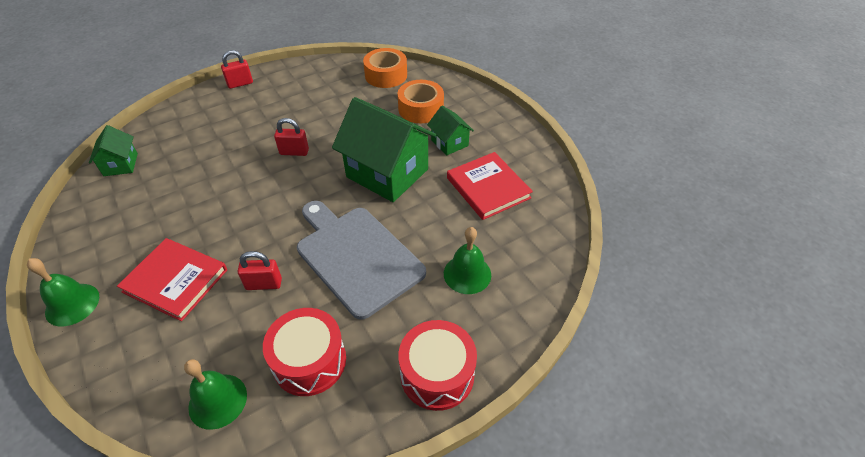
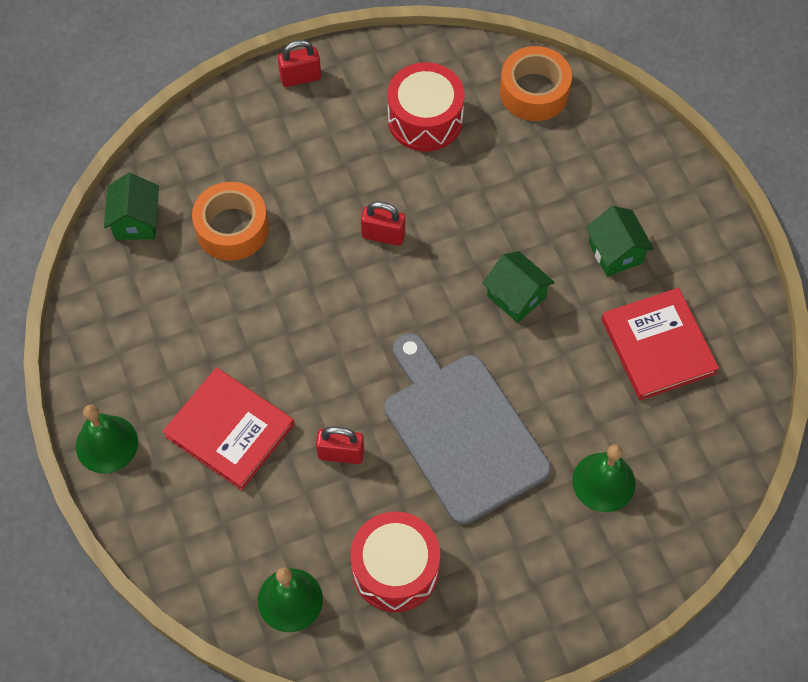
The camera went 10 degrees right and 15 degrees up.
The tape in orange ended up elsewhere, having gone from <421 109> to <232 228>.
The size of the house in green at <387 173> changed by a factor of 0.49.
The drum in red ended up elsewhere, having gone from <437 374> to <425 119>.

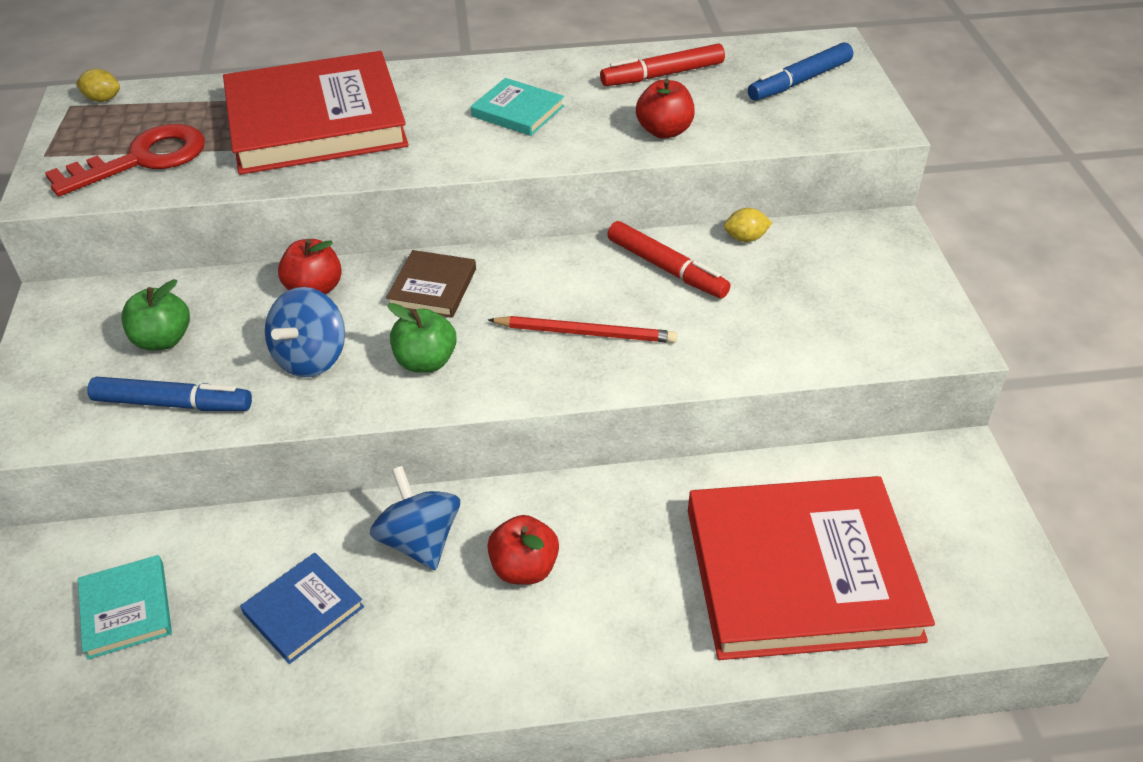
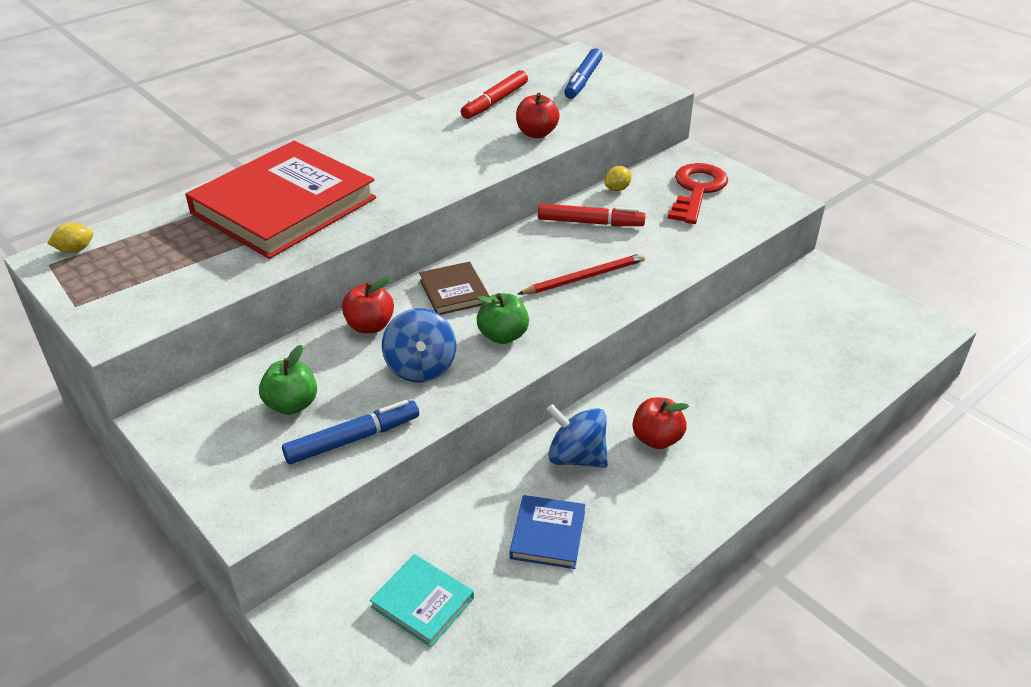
The camera went 35 degrees left and 5 degrees down.
The second view lost the book in turquoise at <518 111>.
The key in red ended up elsewhere, having gone from <142 160> to <697 190>.
The second view lost the book in red at <801 573>.

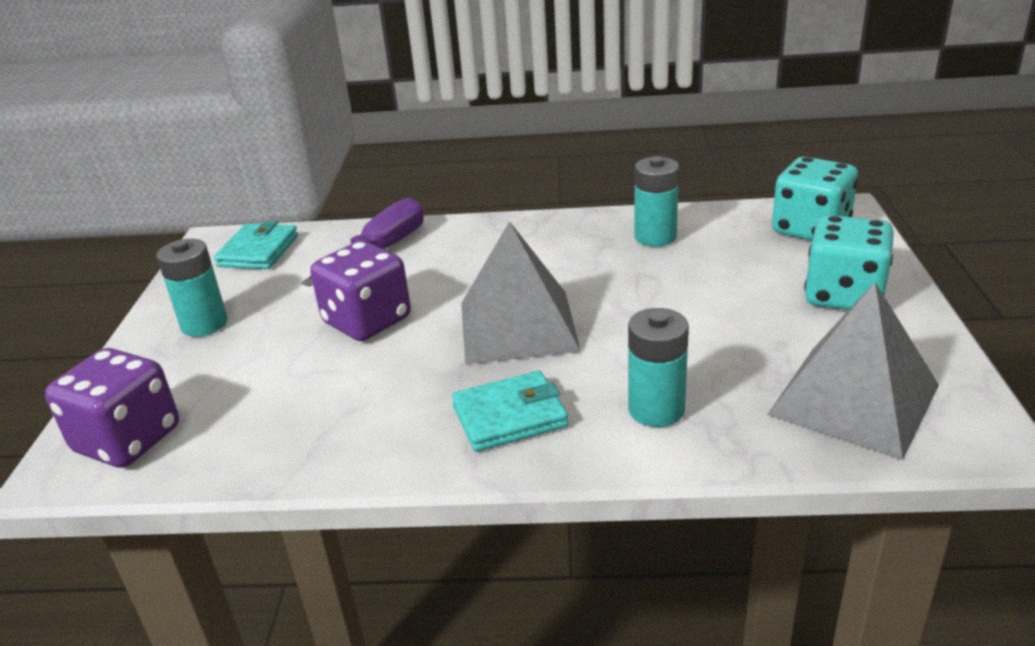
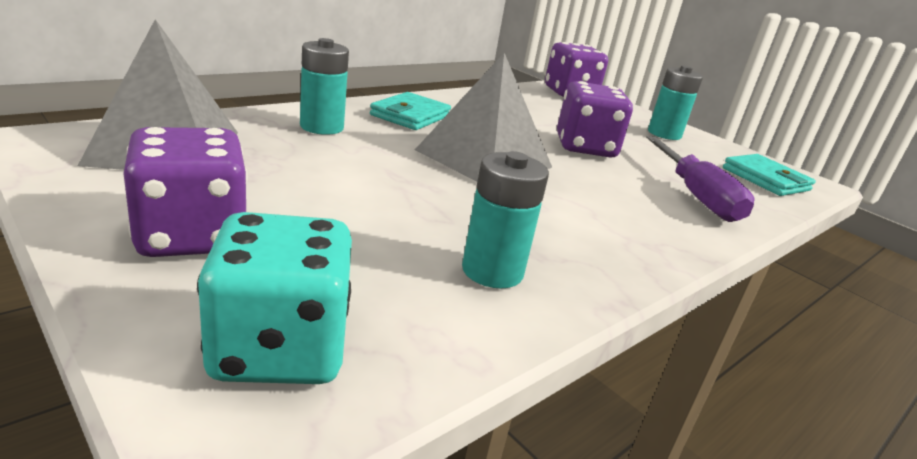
The camera went 130 degrees right and 5 degrees down.
What was the dice in turquoise at <843 296> turned into the dice in purple at <192 236>.

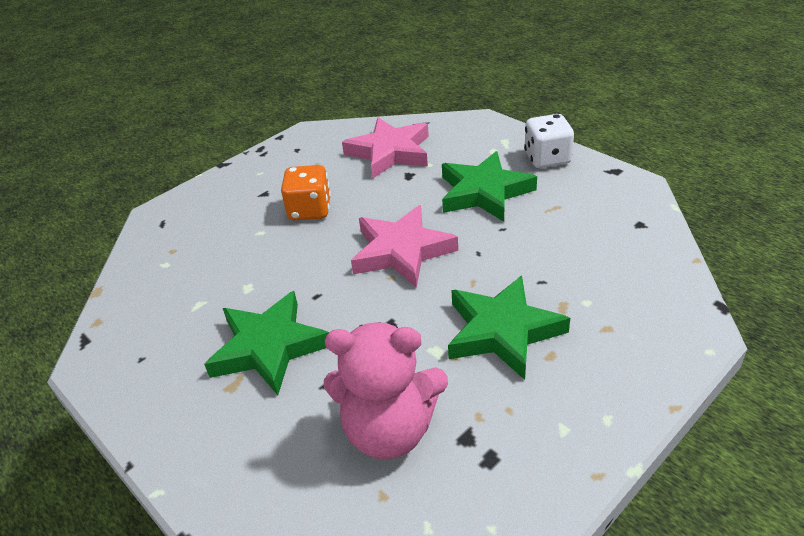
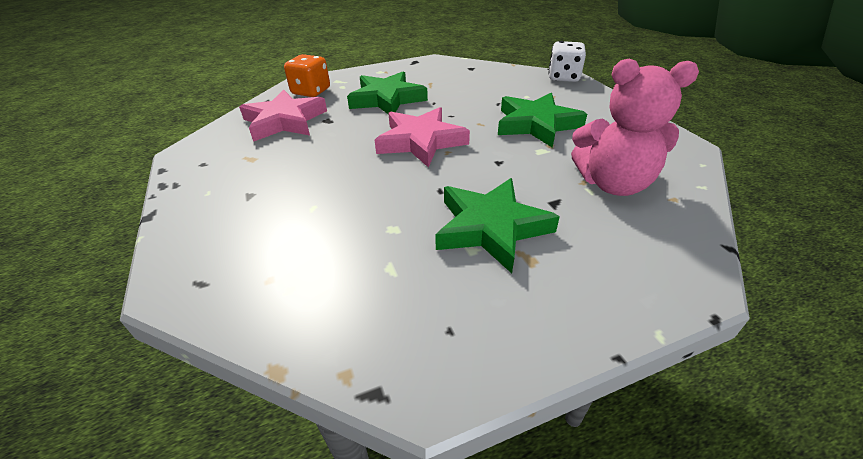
The camera went 70 degrees left and 0 degrees up.
The dice in white ended up elsewhere, having gone from <547 158> to <563 77>.
The dice in orange ended up elsewhere, having gone from <310 210> to <311 91>.
The teddy bear in pink at <389 430> ended up facing another way, 75 degrees clockwise from before.

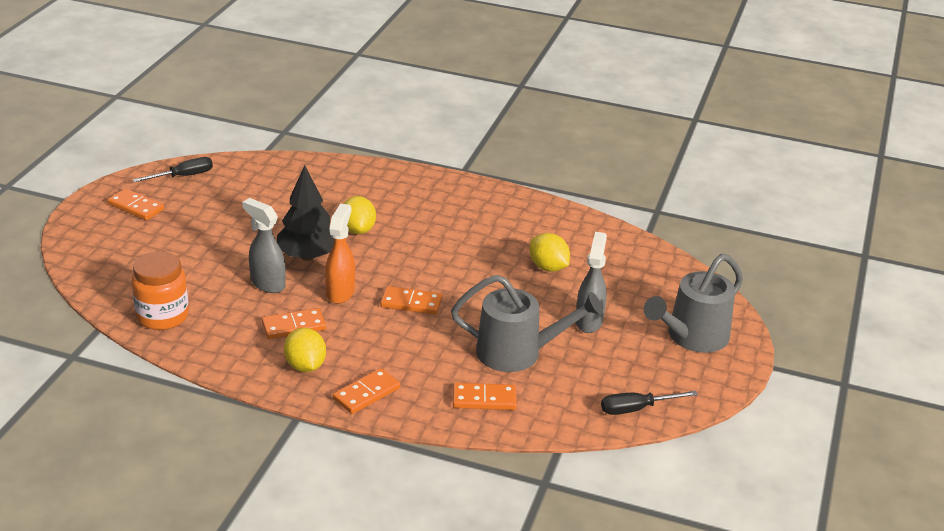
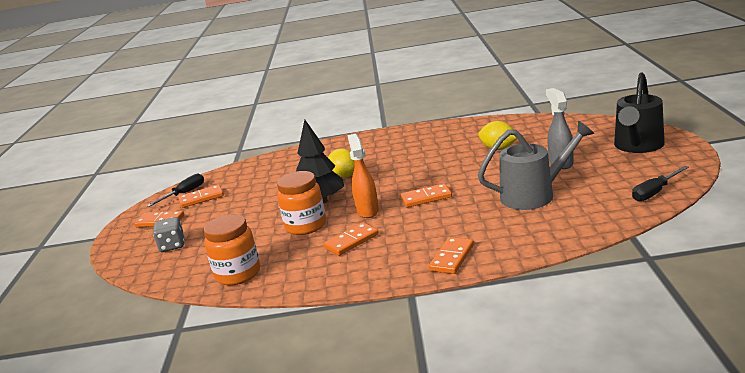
The camera went 15 degrees left and 10 degrees down.
Where the spray bottle in grey stood at <267 284>, the jar in orange came to stand at <306 226>.
What was the watering can in grey at <692 337> turned into the watering can in black at <637 146>.
The second view lost the lemon in yellow at <305 366>.
The domino in orange ended up elsewhere, having gone from <484 399> to <201 198>.
The second view gained the dice in grey at <172 245>.

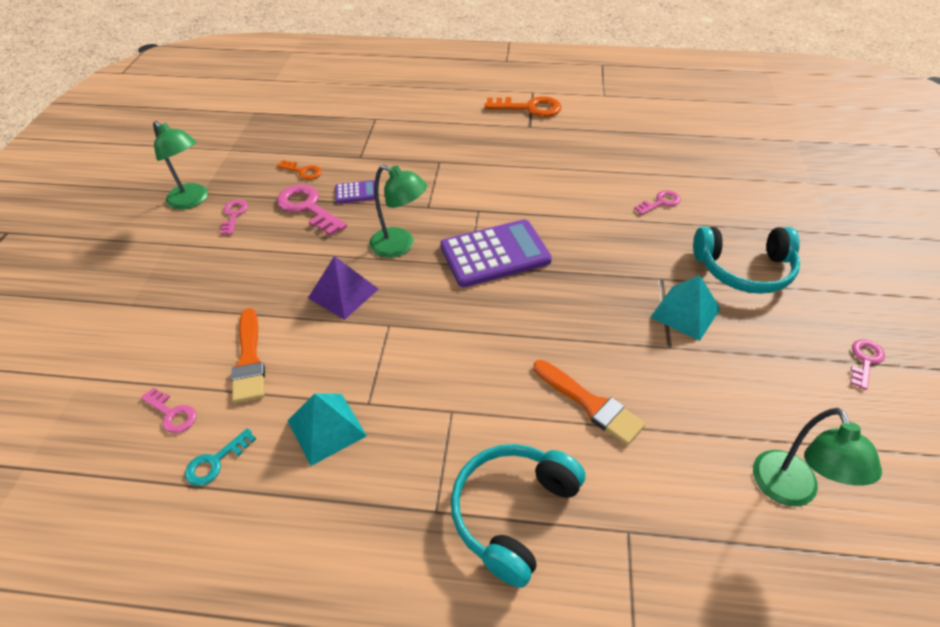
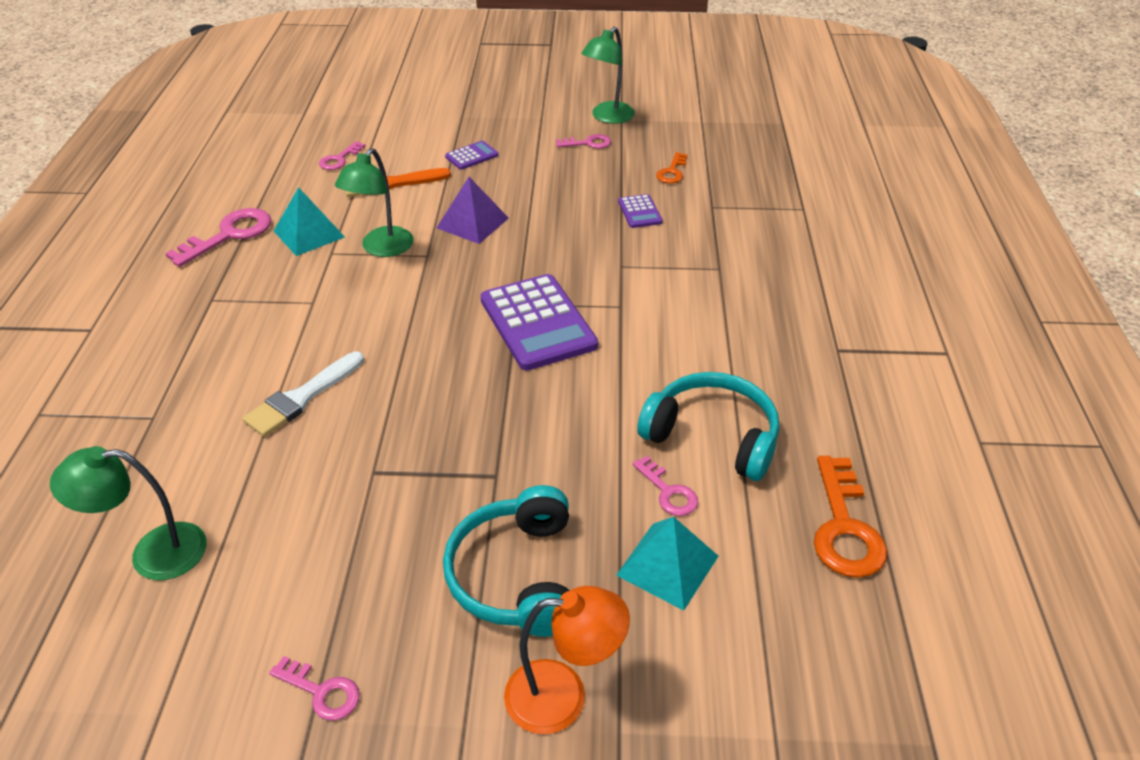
The camera went 85 degrees right and 5 degrees down.
The key in orange ended up elsewhere, having gone from <529 108> to <844 527>.
The lamp in green ended up elsewhere, having gone from <400 246> to <382 248>.
The key in pink ended up elsewhere, having gone from <308 208> to <229 235>.
The pyramid in turquoise ended up elsewhere, having gone from <685 312> to <667 565>.
What was the brush in orange at <590 404> turned into the brush in white at <302 398>.
The second view lost the key in turquoise at <216 461>.
The headphones in turquoise ended up elsewhere, having gone from <512 512> to <713 436>.
The second view gained the calculator in purple at <472 156>.
The second view gained the lamp in orange at <563 696>.

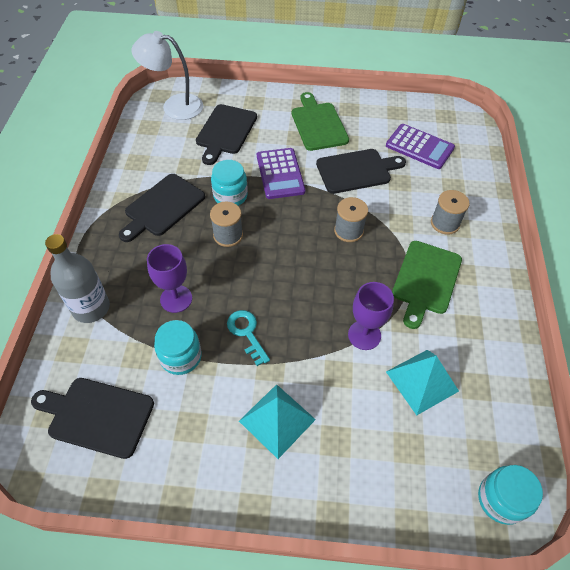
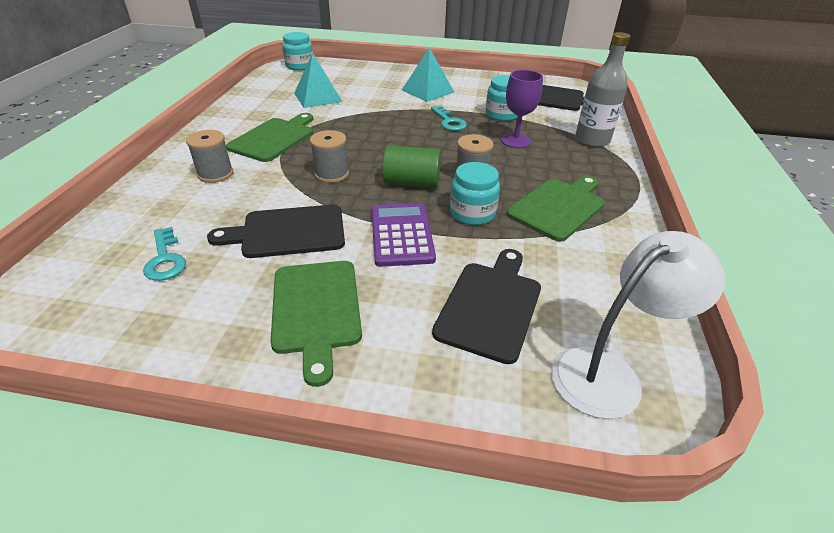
The camera went 175 degrees left and 15 degrees down.
The lamp in white at <174 106> ended up facing another way, 45 degrees counterclockwise from before.
Where the calculator in purple stood at <419 147>, the key in turquoise came to stand at <165 259>.
What was the cutting board in black at <162 207> turned into the cutting board in green at <558 207>.
The second view lost the goblet in purple at <364 335>.
The second view gained the cylinder in green at <411 182>.

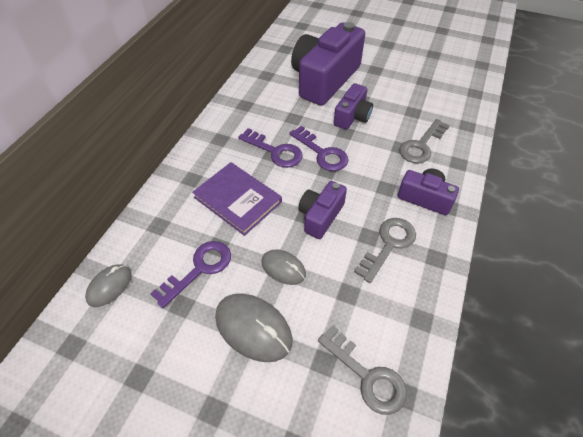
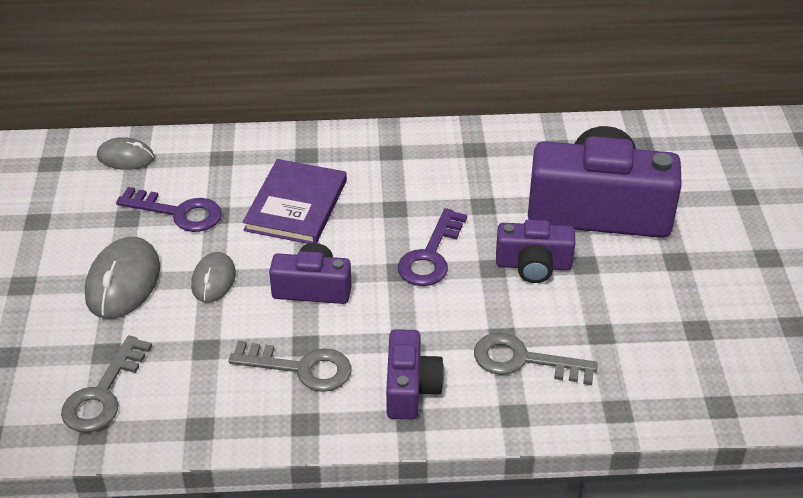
The camera went 65 degrees right and 10 degrees down.
The second view lost the key in purple at <275 151>.

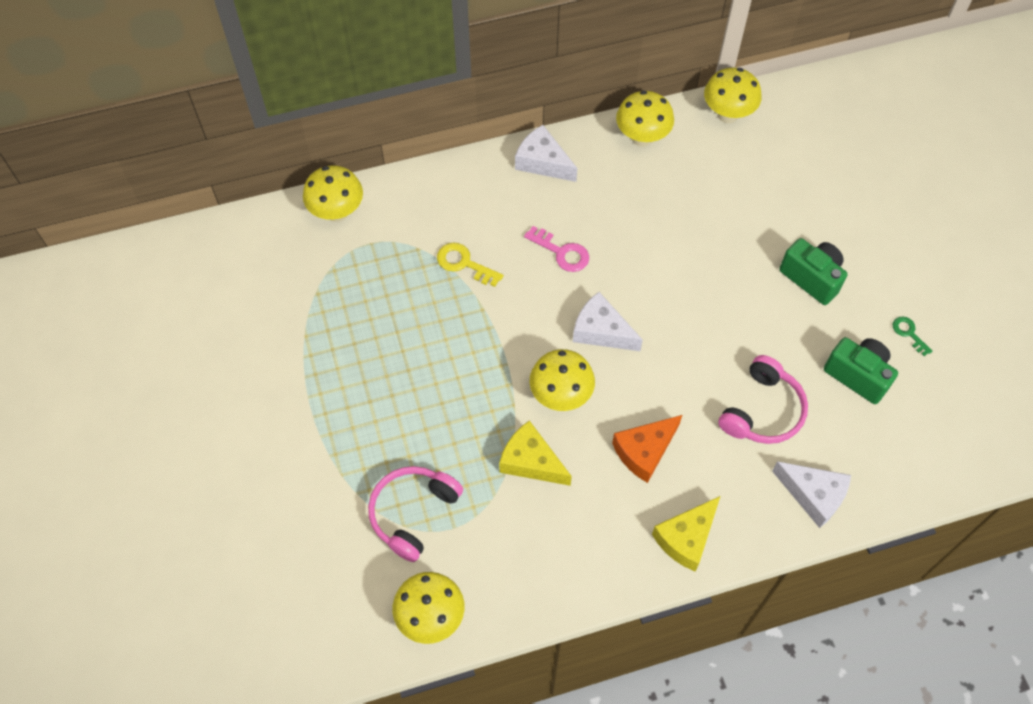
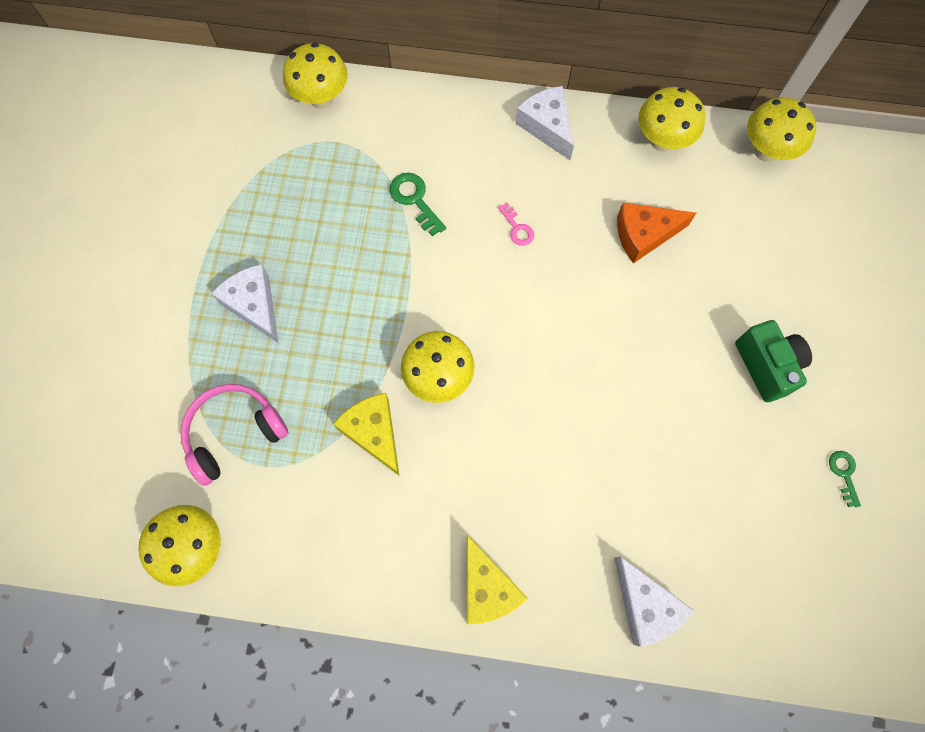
The camera went 25 degrees right and 10 degrees up.
The size of the key in pink at <561 252> changed by a factor of 0.65.
What was the key in yellow at <464 263> turned into the key in green at <415 200>.
The cheese in white ended up elsewhere, having gone from <601 331> to <254 305>.
The second view lost the camera in green at <858 375>.
The second view lost the headphones in pink at <762 411>.
The cheese in orange ended up elsewhere, having gone from <644 451> to <644 235>.
The cheese in yellow at <686 538> ended up facing another way, 90 degrees counterclockwise from before.

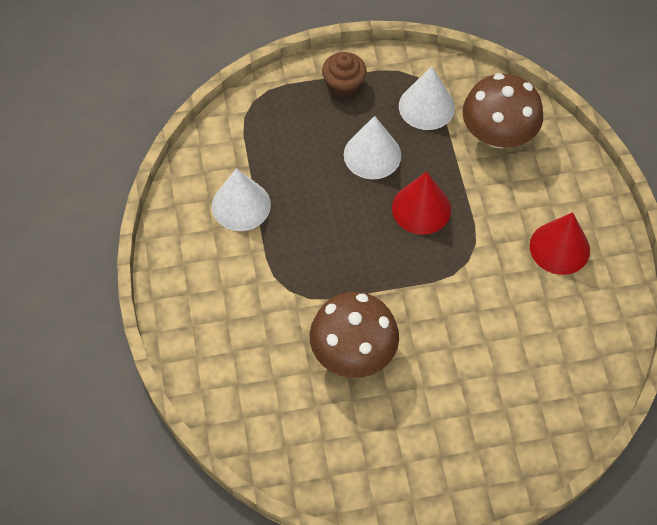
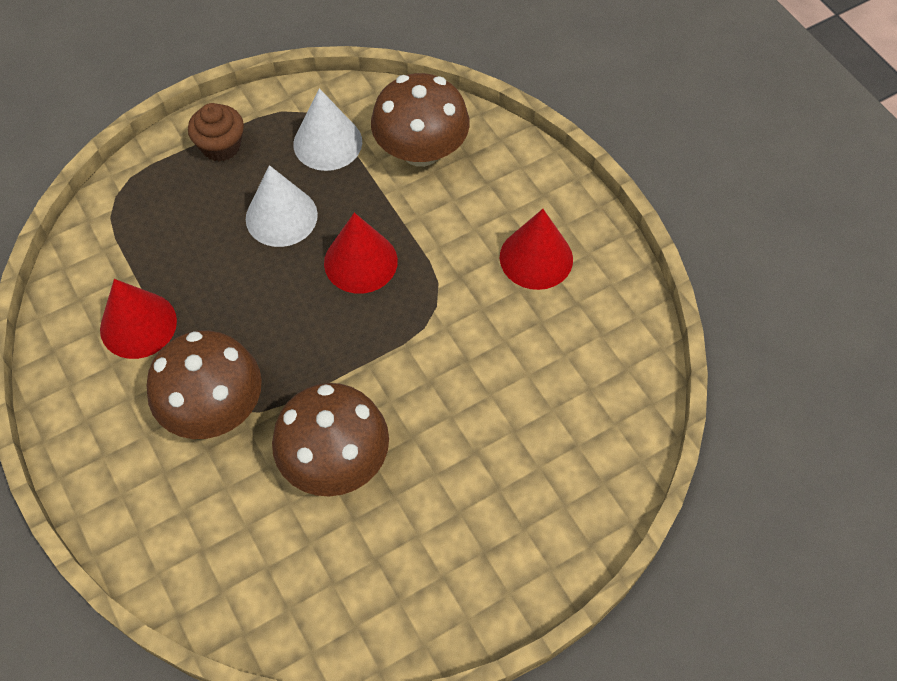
The camera went 20 degrees left and 0 degrees up.
What was the cone in white at <241 205> turned into the cone in red at <138 325>.
The second view gained the mushroom in brown at <214 408>.

